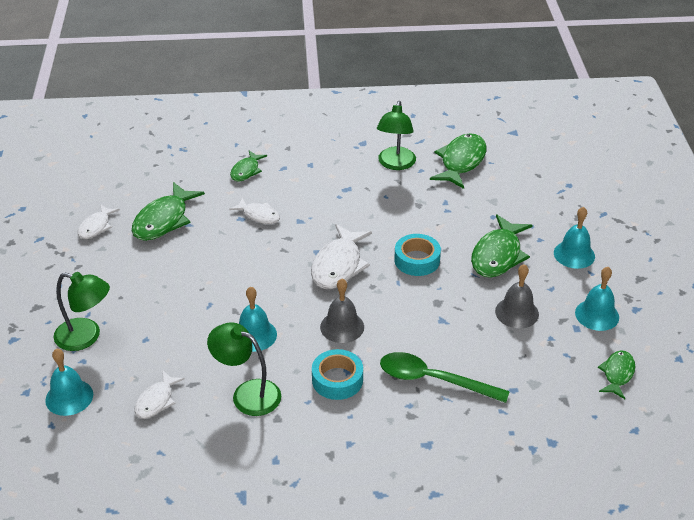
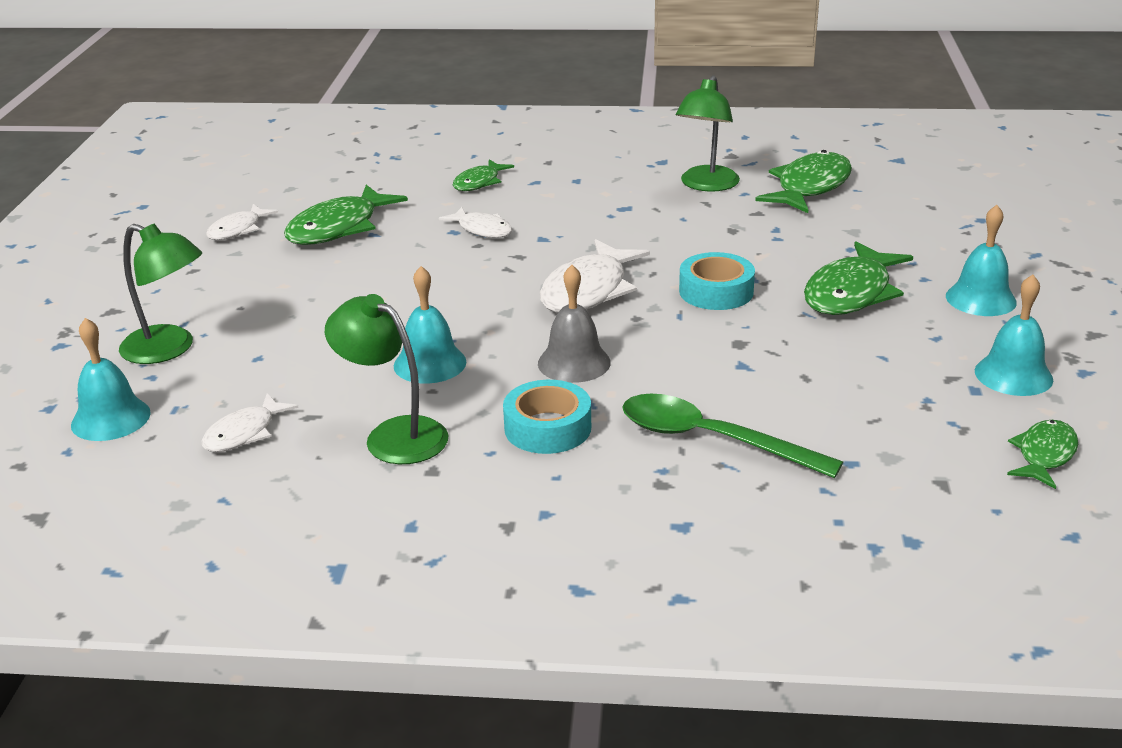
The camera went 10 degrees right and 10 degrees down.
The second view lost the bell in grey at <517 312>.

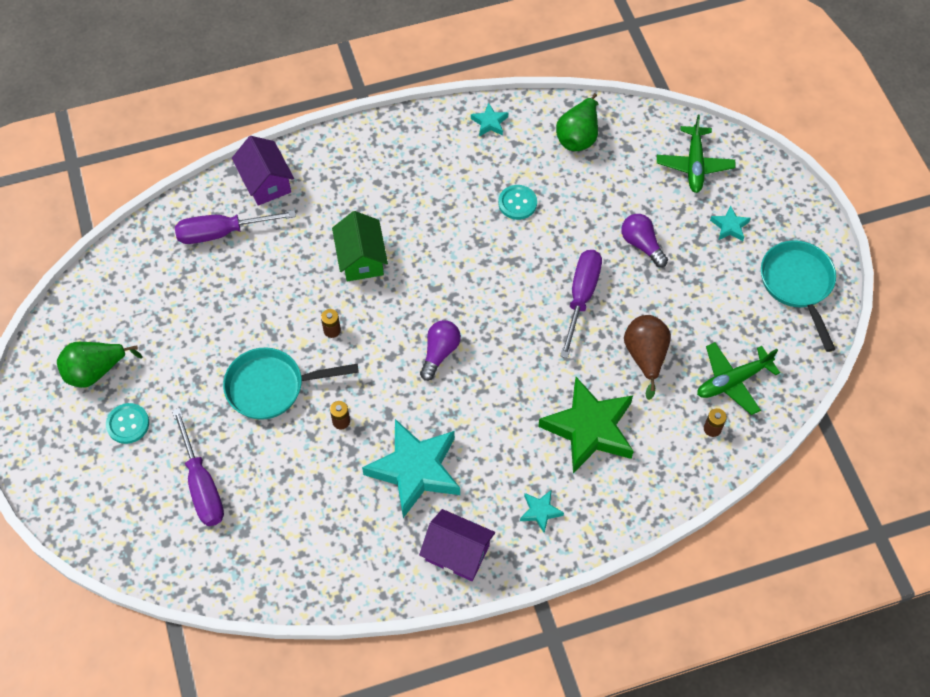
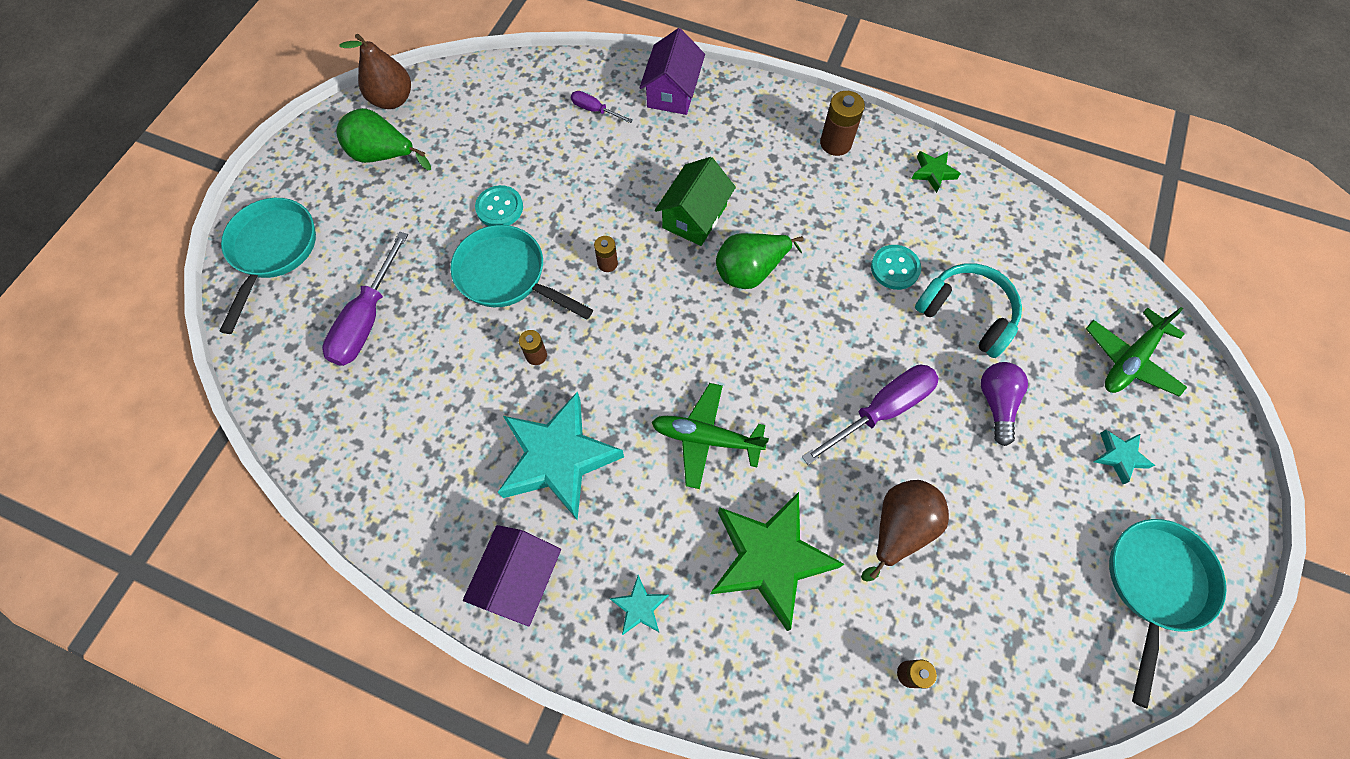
The camera went 40 degrees right and 5 degrees up.
The pear in green ended up elsewhere, having gone from <578 136> to <750 271>.
What was the star in turquoise at <489 123> turned into the star in green at <933 173>.
The size of the screwdriver in purple at <222 233> changed by a factor of 0.51.
The second view lost the light bulb in purple at <439 353>.
The plane in green ended up elsewhere, having gone from <732 381> to <706 438>.
The button in turquoise ended up elsewhere, having gone from <128 424> to <499 208>.
The house in purple at <457 553> ended up facing another way, 45 degrees clockwise from before.
The second view gained the pear in brown at <392 99>.
The second view gained the battery in brown at <835 143>.
The second view gained the pan in turquoise at <272 251>.
The second view gained the headphones in turquoise at <966 314>.

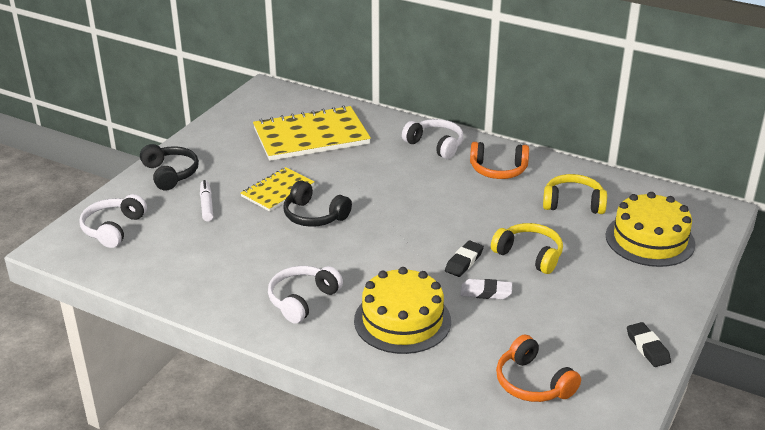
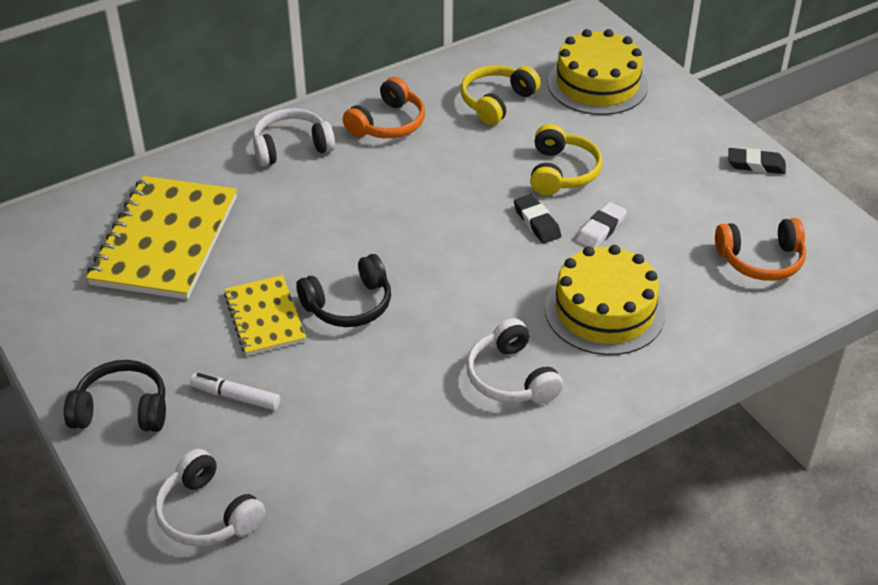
The camera went 60 degrees left and 10 degrees up.
The headphones in yellow at <529 255> ended up facing another way, 120 degrees clockwise from before.

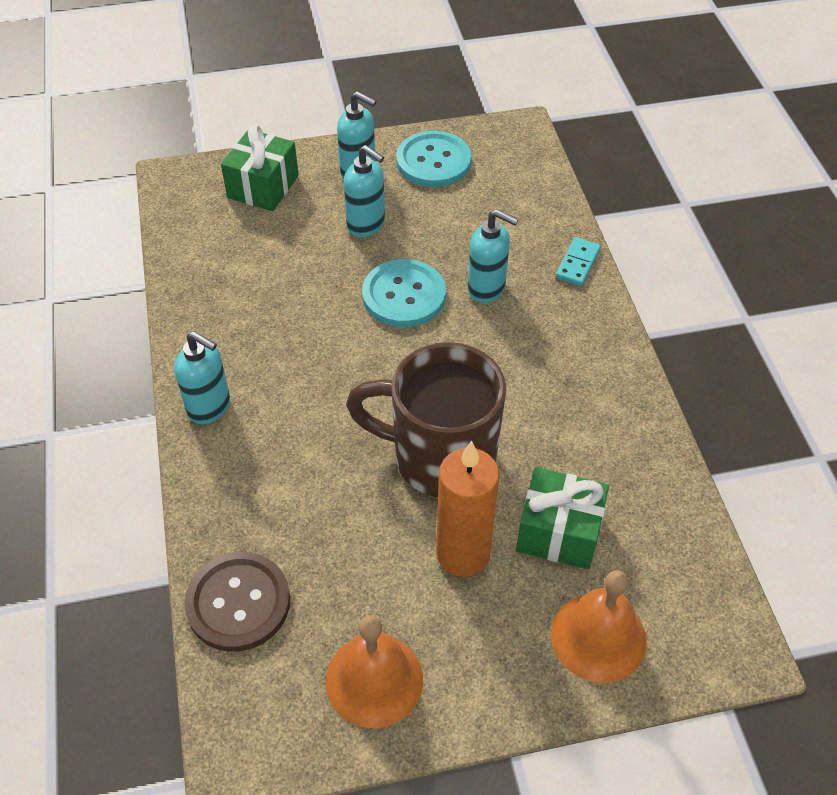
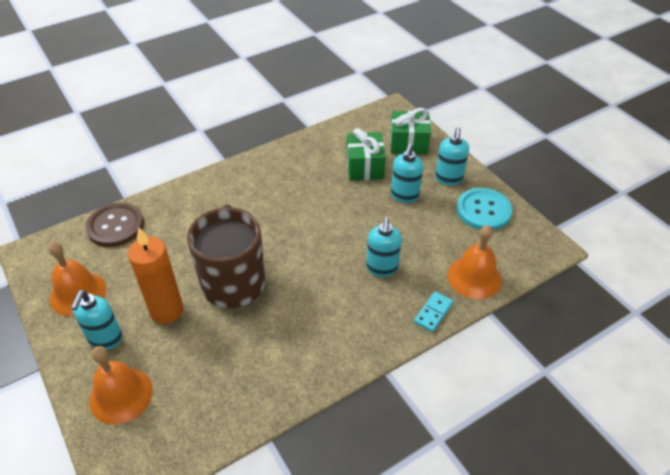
The camera went 70 degrees right and 5 degrees down.
The domino in turquoise at <578 264> ended up facing another way, 60 degrees counterclockwise from before.
The second view lost the button in turquoise at <404 295>.
The soap dispenser in turquoise ended up elsewhere, having gone from <209 407> to <105 339>.
The gift in green ended up elsewhere, having gone from <559 532> to <365 167>.
The second view gained the bell in orange at <474 277>.

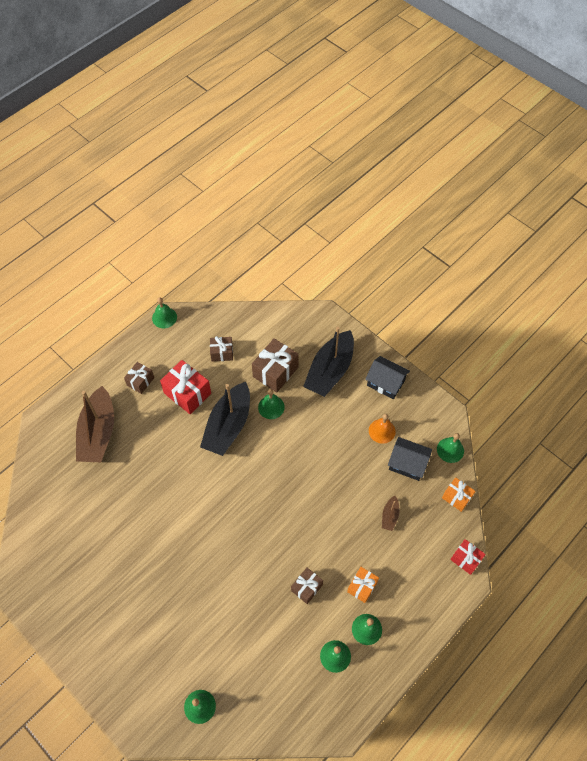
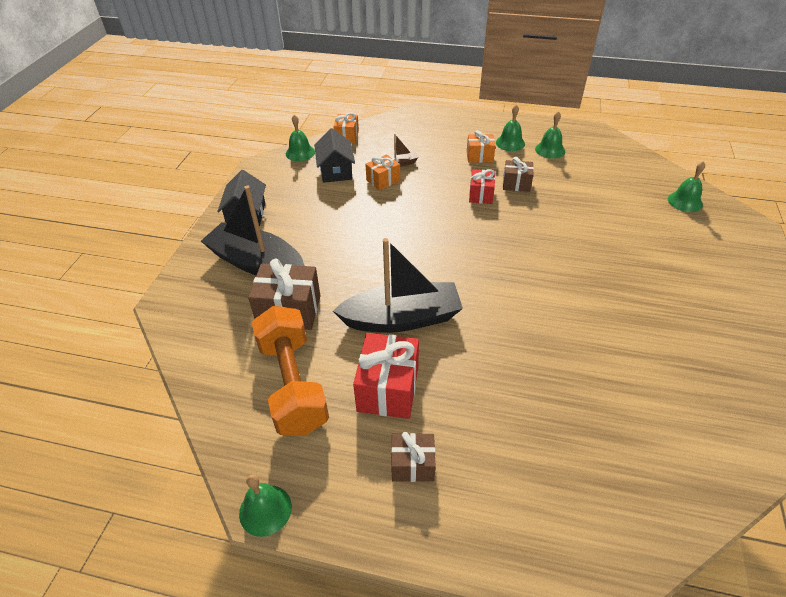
The camera went 120 degrees left and 15 degrees down.
The boat in black at <330 371> ended up facing another way, 150 degrees counterclockwise from before.
Where the gift in brown stood at <222 353>, the dumbbell in orange came to stand at <293 384>.
The second view lost the boat in brown at <98 433>.
The second view lost the bell in green at <271 407>.
The second view lost the bell in orange at <382 431>.
The gift in red ended up elsewhere, having gone from <466 559> to <481 195>.
The second view gained the gift in orange at <383 180>.

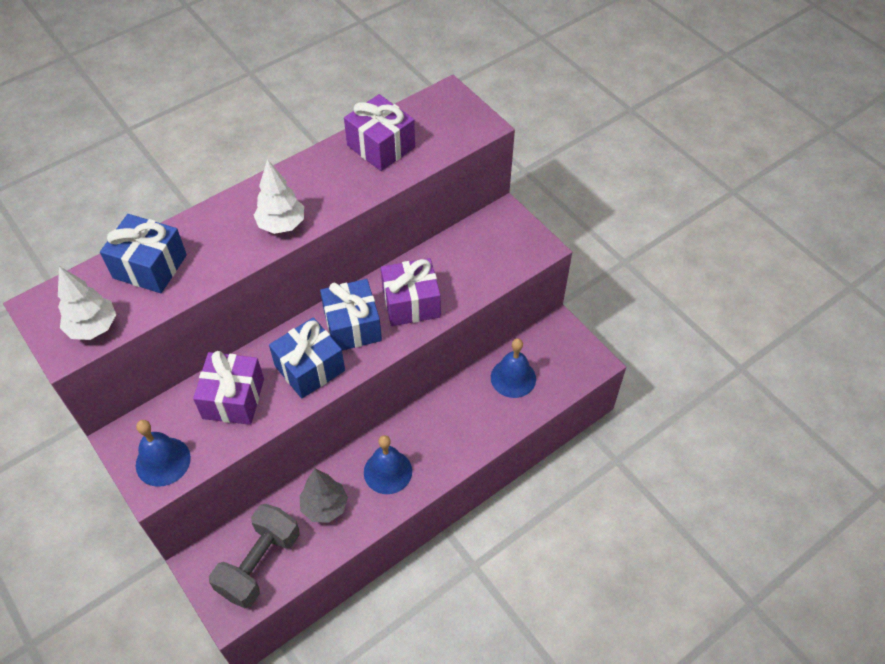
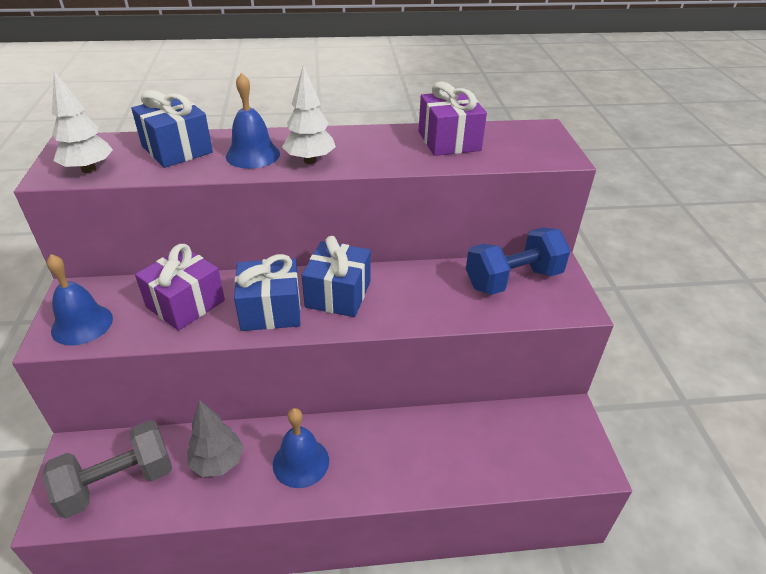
The camera went 30 degrees right and 15 degrees down.
The second view lost the gift in purple at <411 303>.
The bell in blue ended up elsewhere, having gone from <513 378> to <253 155>.
The second view gained the dumbbell in blue at <513 279>.

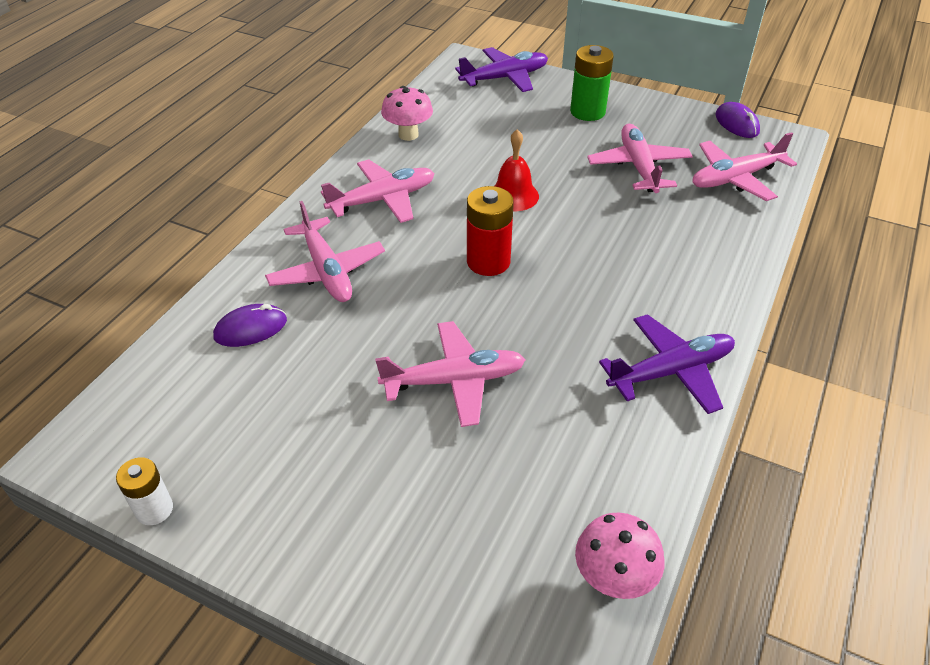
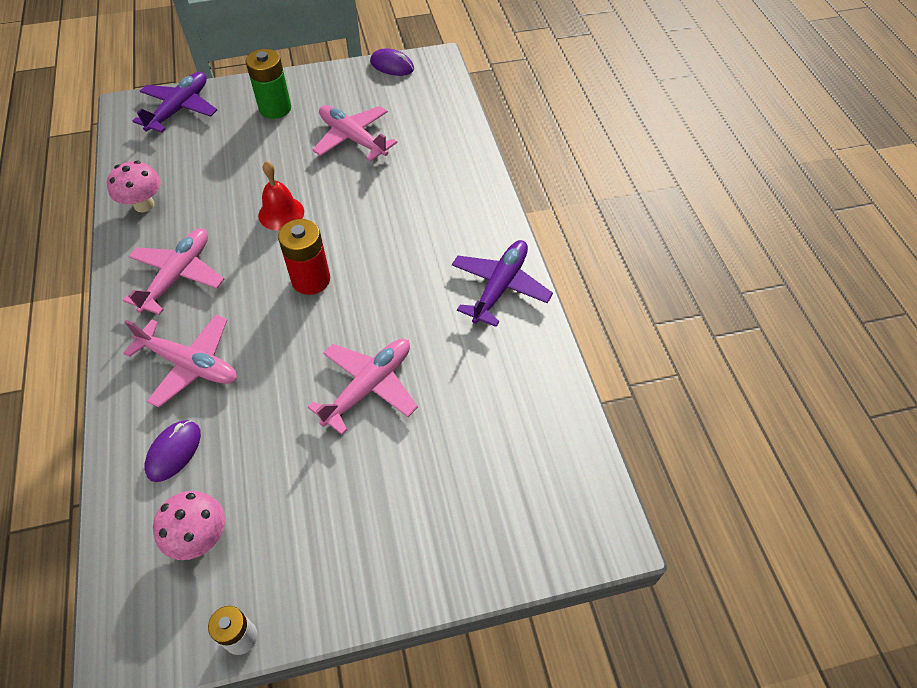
The camera went 40 degrees left and 10 degrees up.
The second view lost the plane in pink at <735 178>.
The mushroom in pink ended up elsewhere, having gone from <613 579> to <200 538>.

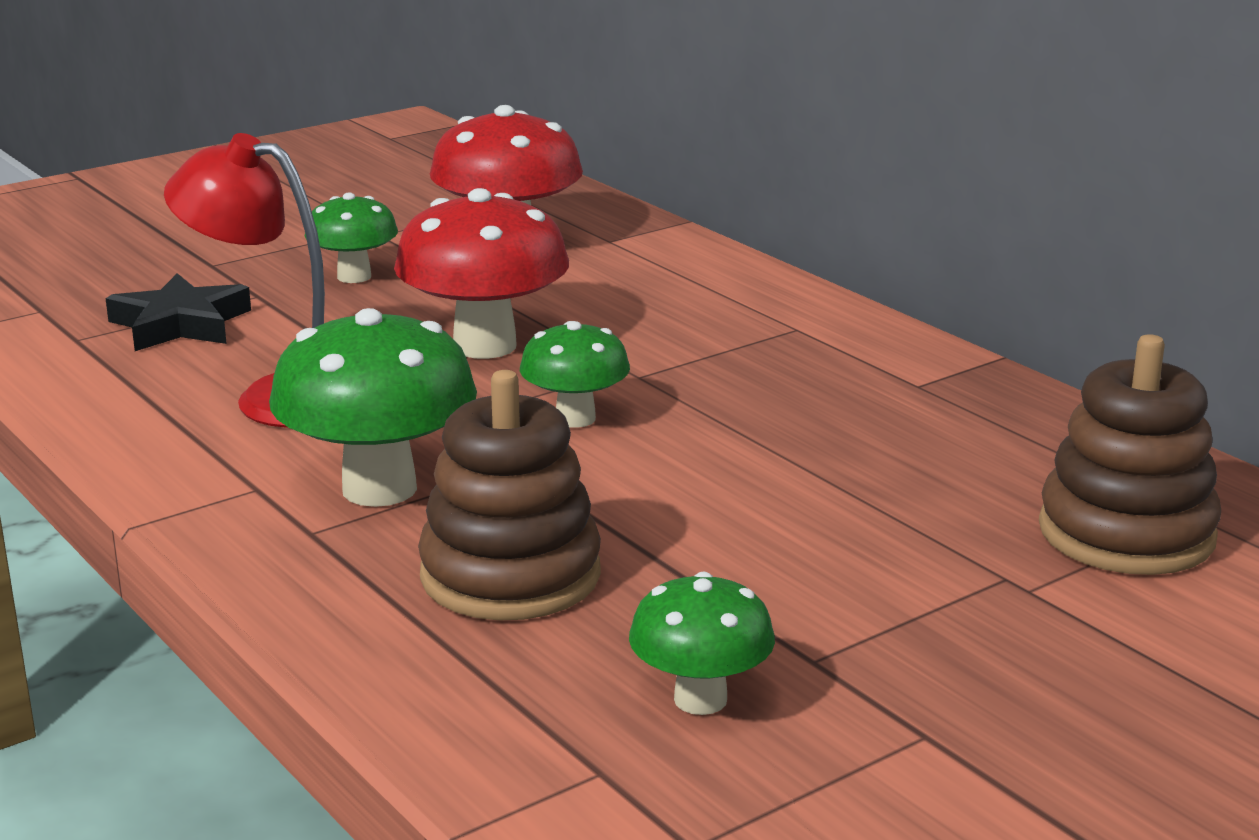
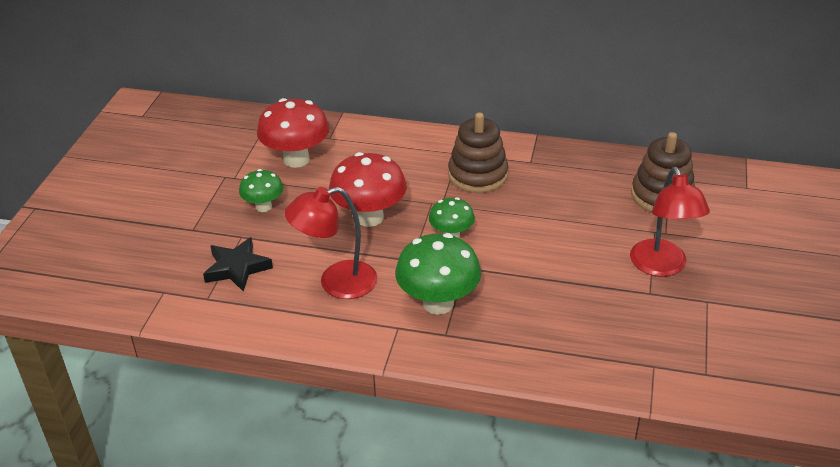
The camera went 40 degrees left and 15 degrees up.
The stacking toy in brown ended up elsewhere, having gone from <510 575> to <477 175>.
The second view lost the mushroom in green at <700 699>.
The second view gained the lamp in red at <661 267>.

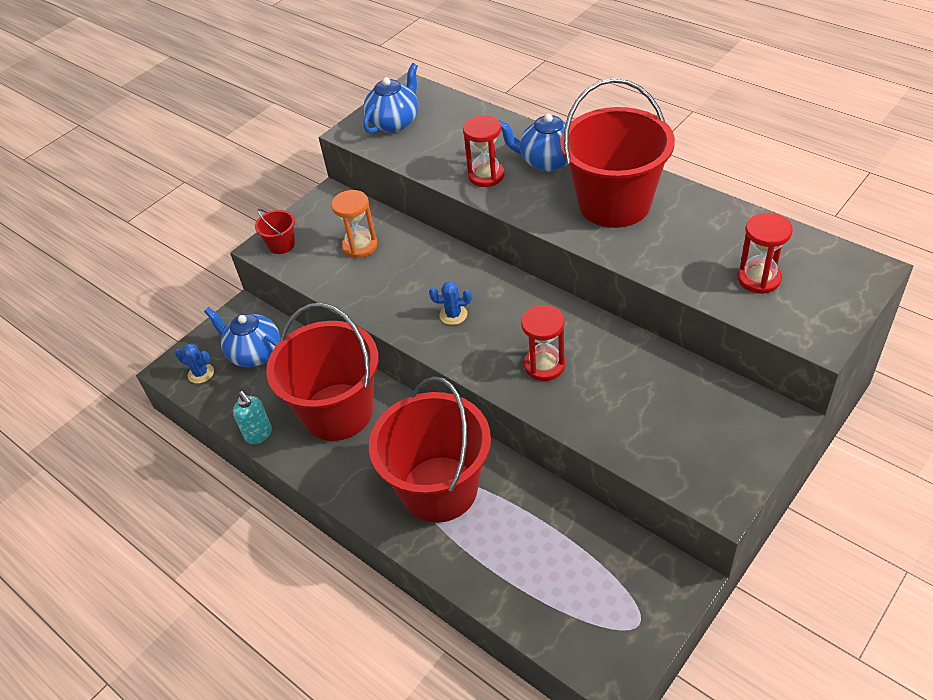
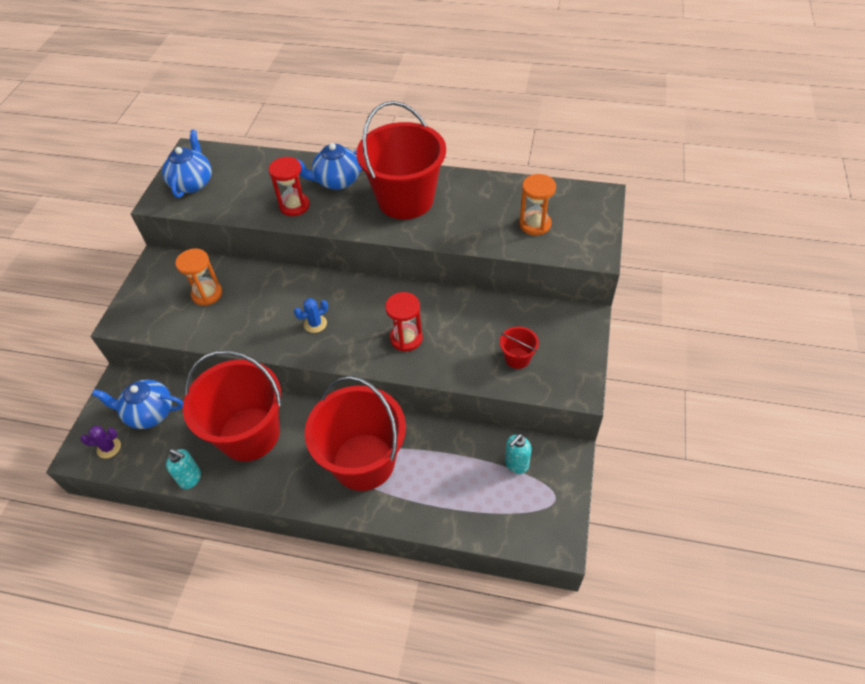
The camera went 30 degrees left and 5 degrees up.
The bucket in red ended up elsewhere, having gone from <281 245> to <517 358>.
What was the hourglass in red at <758 279> turned into the hourglass in orange at <535 224>.
What was the cactus in blue at <201 373> turned into the cactus in purple at <109 448>.
The second view gained the soap dispenser in turquoise at <516 464>.

